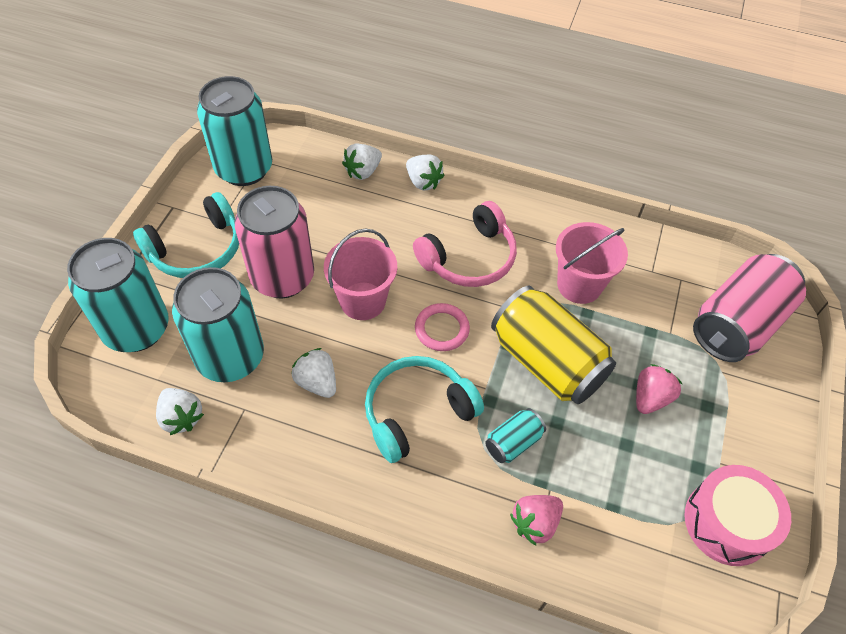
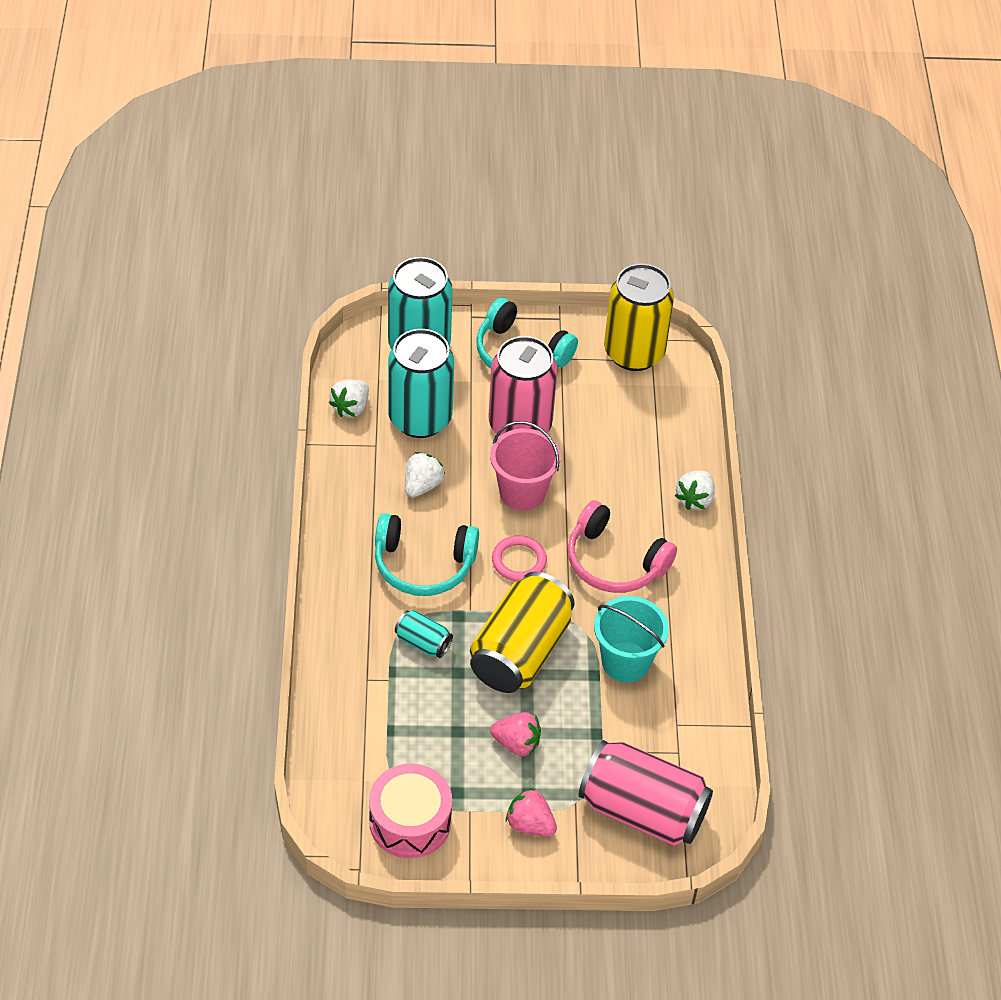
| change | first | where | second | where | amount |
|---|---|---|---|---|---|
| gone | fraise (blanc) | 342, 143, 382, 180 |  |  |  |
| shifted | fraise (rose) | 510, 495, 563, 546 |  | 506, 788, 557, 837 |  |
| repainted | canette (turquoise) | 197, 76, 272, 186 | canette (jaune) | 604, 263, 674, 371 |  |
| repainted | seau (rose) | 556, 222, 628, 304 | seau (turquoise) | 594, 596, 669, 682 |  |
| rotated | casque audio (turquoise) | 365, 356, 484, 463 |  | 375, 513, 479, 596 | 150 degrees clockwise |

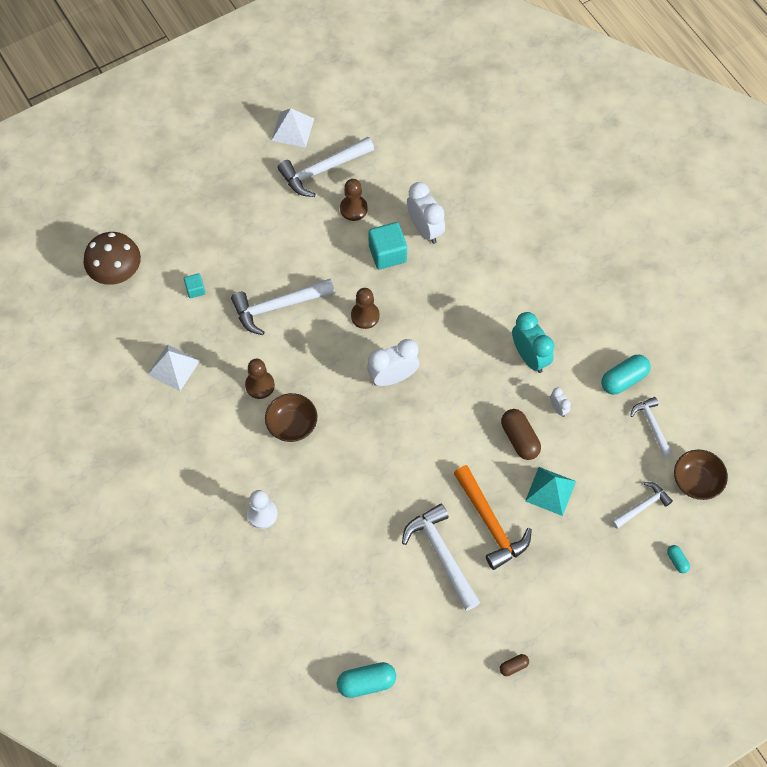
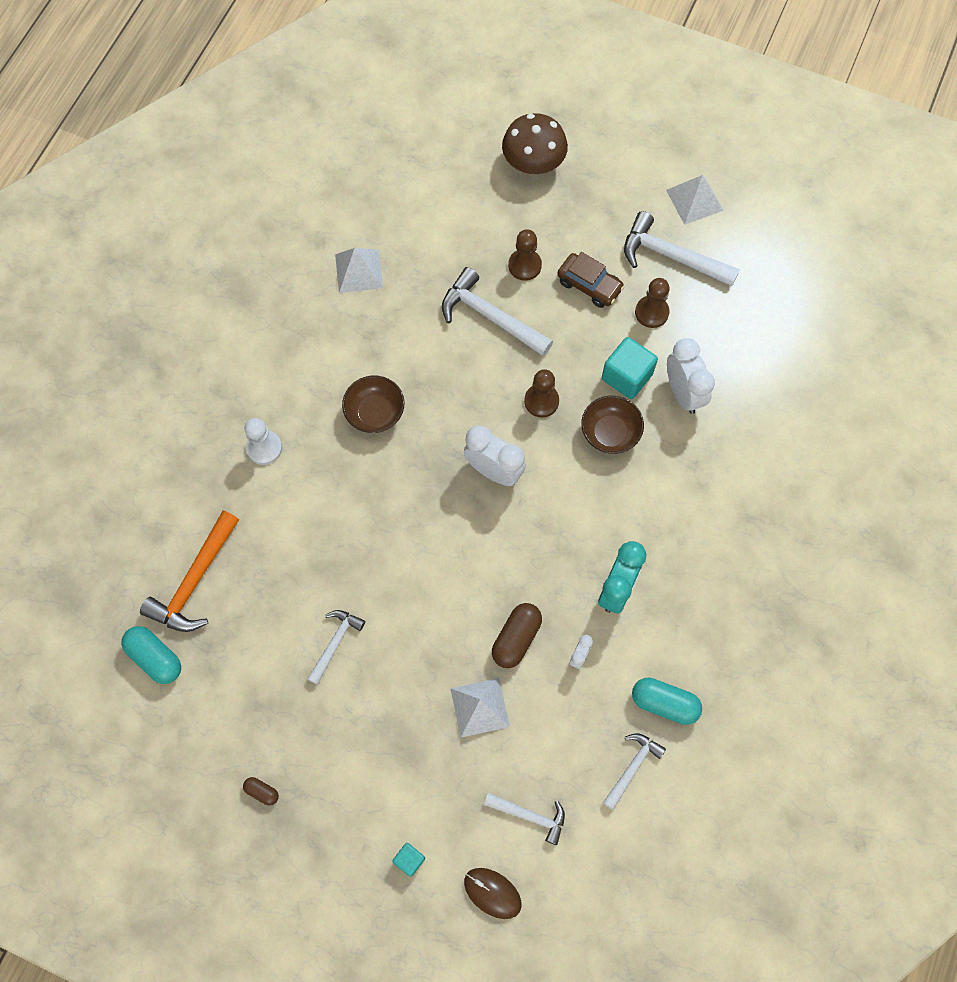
| change | first | where | second | where | amount |
|---|---|---|---|---|---|
| new |  |  | voiture (marron) | 557, 252, 625, 308 |  |
| shifted | champignon (marron) | 83, 232, 141, 285 |  | 502, 113, 568, 174 |  |
| shifted | cube (turquoise) | 184, 273, 205, 298 |  | 392, 843, 425, 877 |  |
| shifted | pion (marron) | 245, 359, 275, 399 |  | 508, 229, 542, 281 |  |
| shifted | marteau (orange) | 454, 465, 532, 570 |  | 140, 510, 239, 632 |  |
| shifted | bol (marron) | 674, 450, 728, 500 |  | 581, 396, 644, 454 |  |
| swapped | gélule (turquoise) | 667, 545, 690, 573 | souris (marron) | 464, 868, 522, 919 |  |
| repainted | pyramide (turquoise) | 525, 467, 576, 516 | pyramide (blanc) | 450, 678, 510, 738 |  |
| rotated | réveil (blanc) | 407, 182, 445, 244 |  | 667, 338, 715, 414 | 45 degrees counterclockwise |
| scaled | marteau (blanc) | 402, 504, 480, 611 |  | 307, 610, 365, 685 | x0.60 |

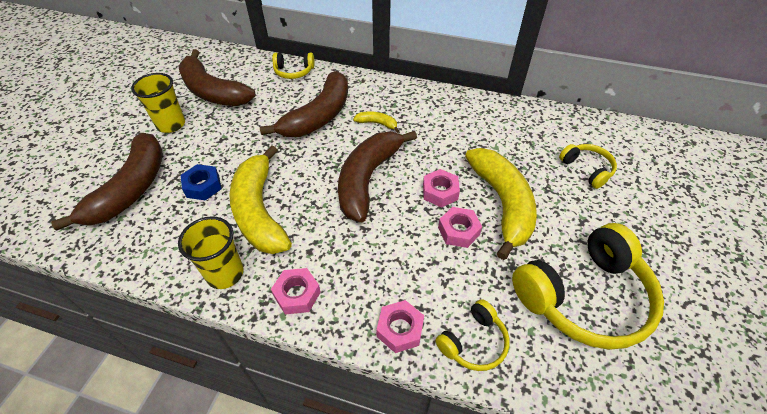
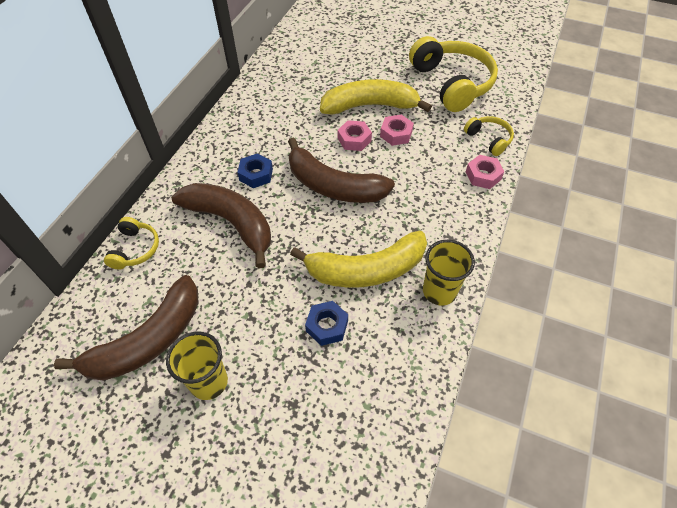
| change | first | where | second | where | amount |
|---|---|---|---|---|---|
| gone | banane (marron) | 51, 133, 162, 230 |  |  |  |
| gone | écrou (rose) | 271, 268, 321, 314 |  |  |  |
| gone | casque audio (jaune) | 559, 144, 617, 189 |  |  |  |
| swapped | banane (jaune) | 353, 111, 400, 133 | écrou (bleu) | 237, 153, 273, 188 |  |

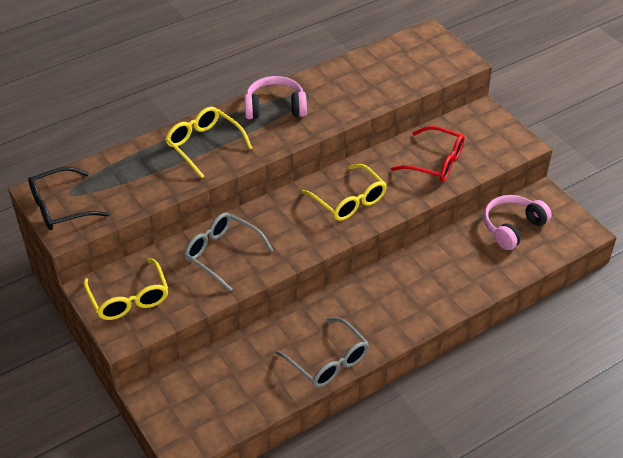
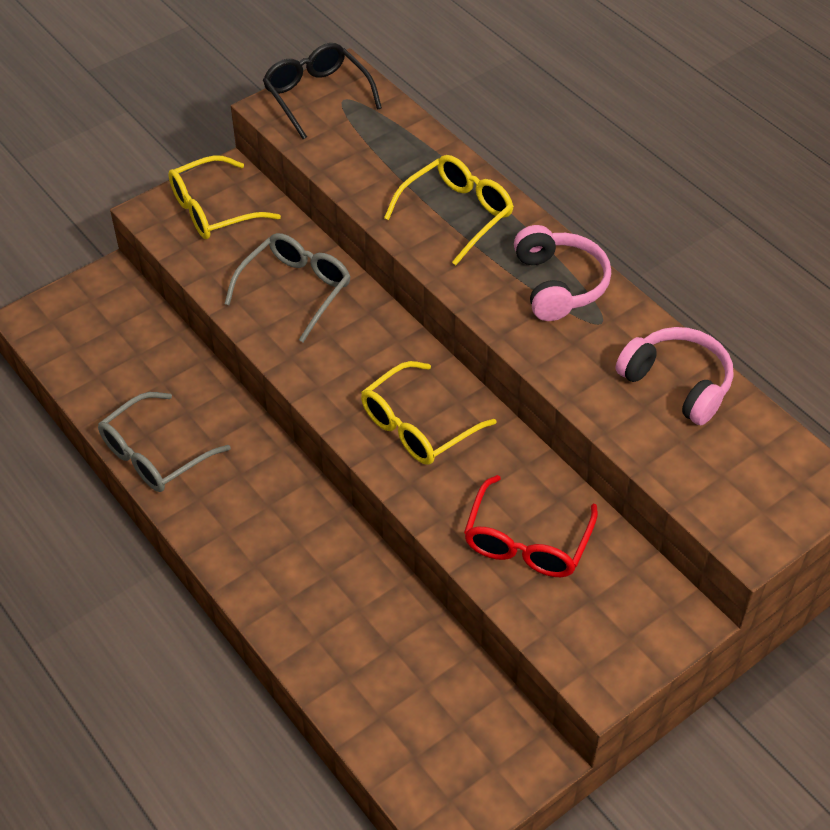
| change | first | where | second | where | amount |
|---|---|---|---|---|---|
| shifted | casque audio (rose) | 483, 195, 552, 250 |  | 616, 327, 734, 425 |  |

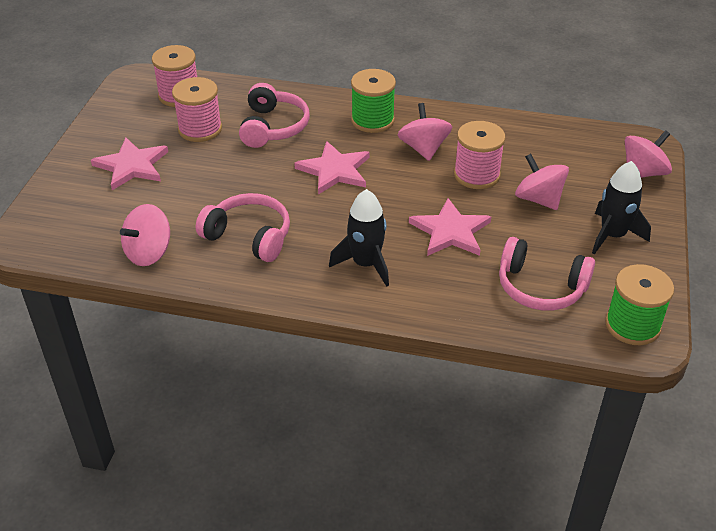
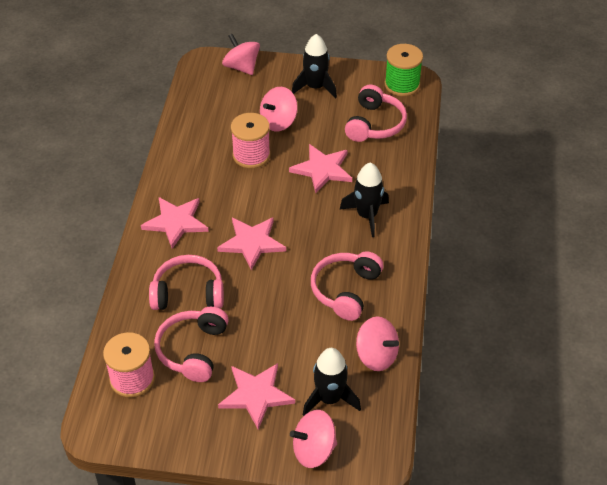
| change | first | where | second | where | amount |
|---|---|---|---|---|---|
| new |  |  | fusée (noir) | 303, 348, 361, 416 |  |
| shifted | toupie (rose) | 398, 103, 452, 161 |  | 290, 410, 337, 468 |  |
| swapped | bobine (rose) | 172, 77, 222, 142 | casque audio (rose) | 154, 307, 229, 382 |  |
| swapped | bobine (vert) | 351, 69, 396, 133 | étoile (rose) | 141, 197, 209, 249 |  |

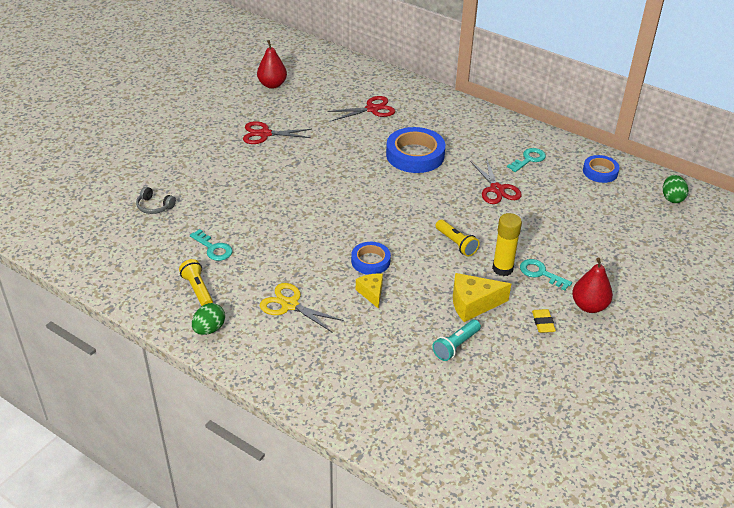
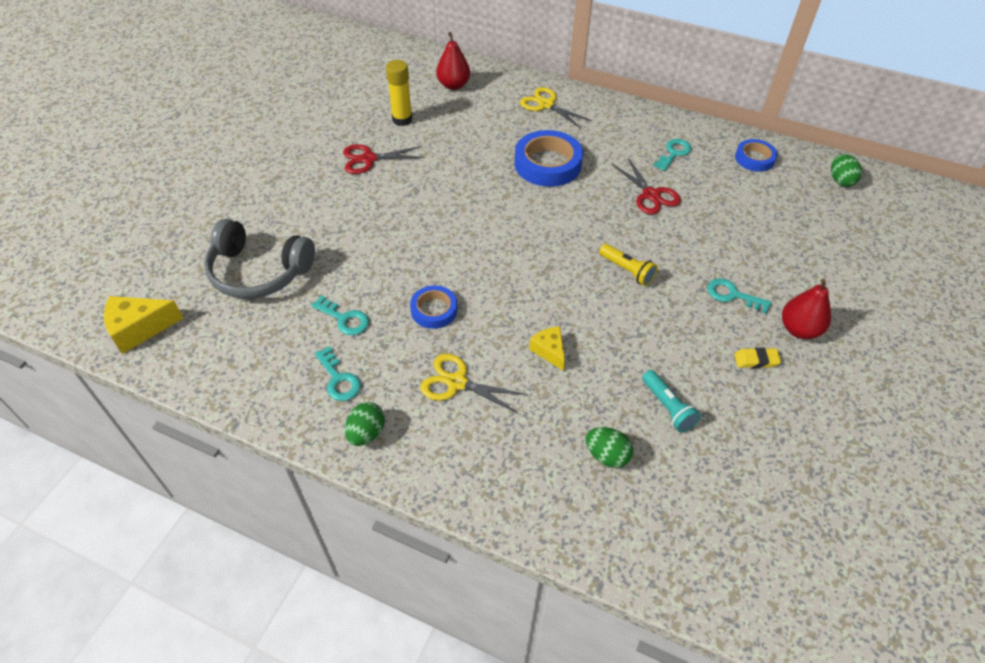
| change | first | where | second | where | amount |
|---|---|---|---|---|---|
| gone | ciseaux (rouge) | 328, 96, 395, 121 |  |  |  |
| new |  |  | ciseaux (jaune) | 520, 87, 592, 128 |  |
| new |  |  | œuf (vert) | 586, 427, 633, 468 |  |
| shifted | poire (rouge) | 257, 40, 287, 89 |  | 436, 32, 470, 90 |  |
| shifted | ruban adhésif (bleu) | 351, 242, 391, 275 |  | 410, 285, 458, 329 |  |
| shifted | fromage (jaune) | 453, 273, 511, 322 |  | 104, 296, 184, 354 |  |
| shifted | bâton de colle (jaune) | 492, 213, 522, 276 |  | 386, 60, 412, 126 |  |
| swapped | lampe de poche (jaune) | 179, 259, 213, 306 | clé (turquoise) | 315, 346, 361, 401 |  |
| rotated | lampe de poche (turquoise) | 432, 320, 481, 361 |  | 642, 370, 701, 432 | 60 degrees counterclockwise |
| rotated | gomme (jaune) | 532, 309, 556, 333 |  | 734, 347, 781, 368 | 75 degrees counterclockwise |
| scaled | casque audio (gris) | 136, 187, 176, 214 |  | 204, 219, 315, 299 | x2.24 |

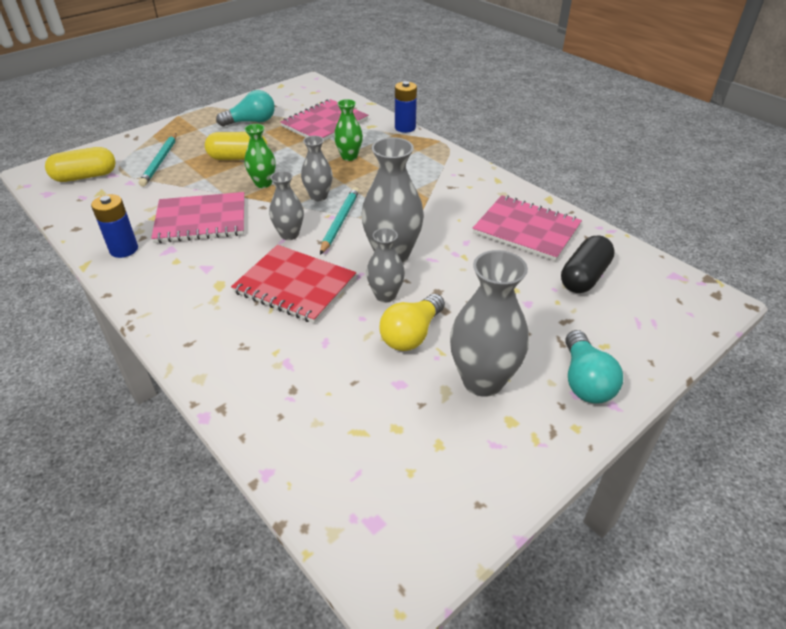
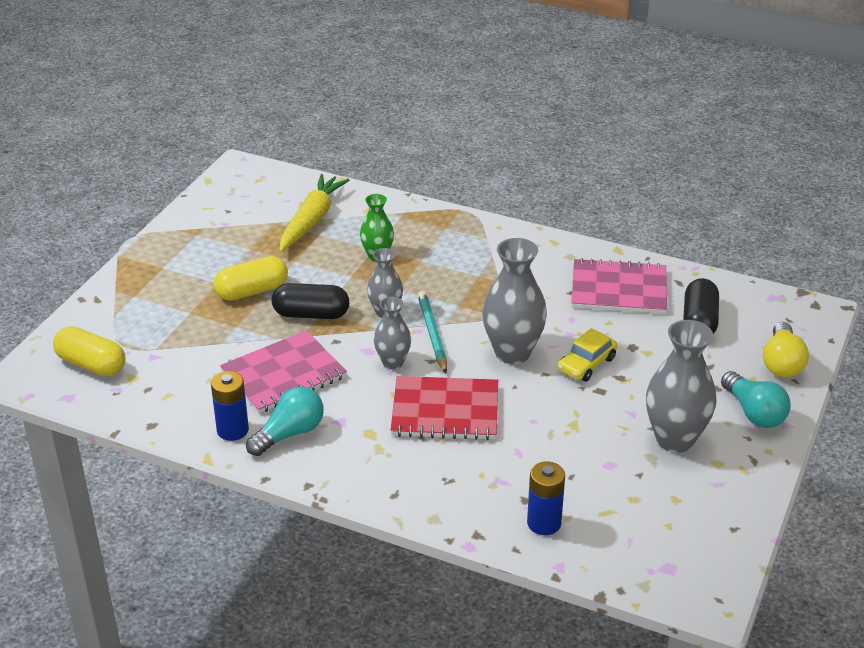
| change | first | where | second | where | amount |
|---|---|---|---|---|---|
| gone | crayon (turquoise) | 139, 133, 176, 187 |  |  |  |
| gone | vase (gris) | 366, 228, 405, 303 |  |  |  |
| new |  |  | voiture (jaune) | 558, 328, 617, 382 |  |
| shifted | ampoule (turquoise) | 216, 90, 275, 127 |  | 246, 387, 324, 456 |  |
| shifted | ampoule (jaune) | 380, 294, 445, 351 |  | 763, 322, 809, 378 |  |
| shifted | pile (bleu) | 395, 81, 417, 133 |  | 527, 461, 565, 535 |  |
| swapped | vase (vert) | 245, 124, 276, 188 | gélule (noir) | 272, 283, 349, 319 |  |
| swapped | carnet (rose) | 281, 99, 368, 141 | carotte (jaune) | 280, 174, 350, 252 |  |
| rotated | gélule (jaune) | 45, 147, 116, 182 |  | 53, 326, 125, 376 | 75 degrees clockwise |

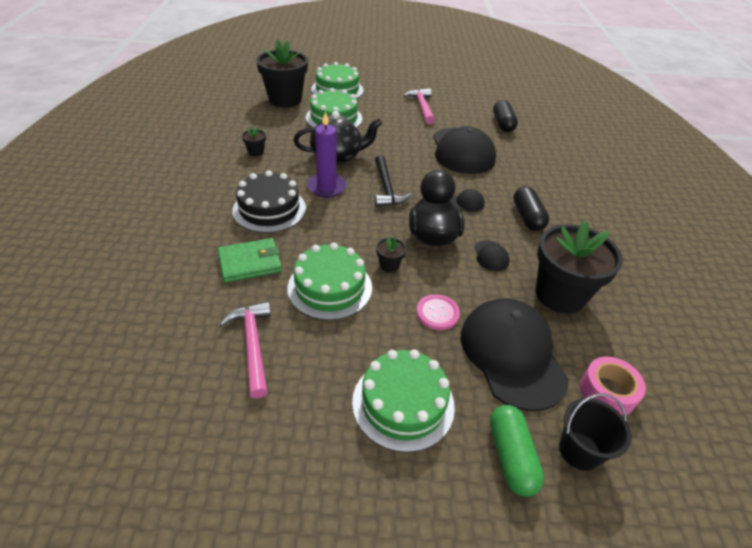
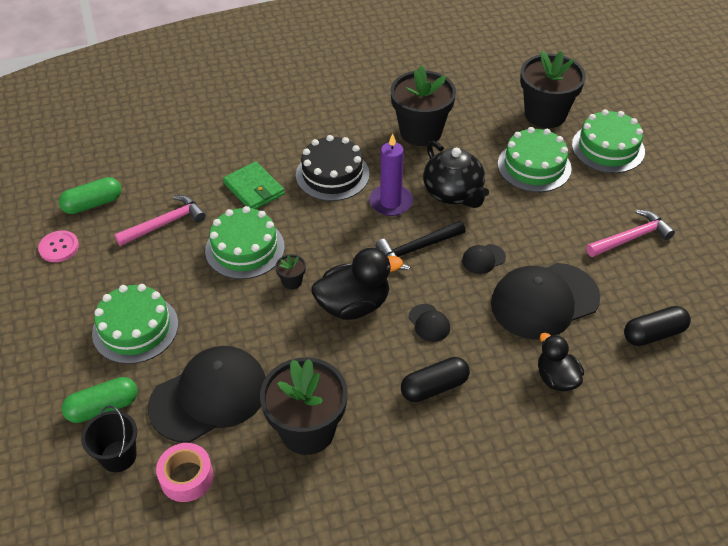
| change | first | where | second | where | amount |
|---|---|---|---|---|---|
| new |  |  | gélule (vert) | 59, 177, 121, 214 |  |
| new |  |  | canard (noir) | 538, 333, 584, 391 |  |
| shifted | bouton (rose) | 416, 294, 460, 330 |  | 38, 230, 79, 262 |  |
| shifted | casquette (noir) | 475, 240, 510, 271 |  | 462, 244, 506, 274 |  |
| scaled | pot de fleurs (noir) | 242, 127, 266, 156 |  | 390, 65, 456, 146 | x2.44 |

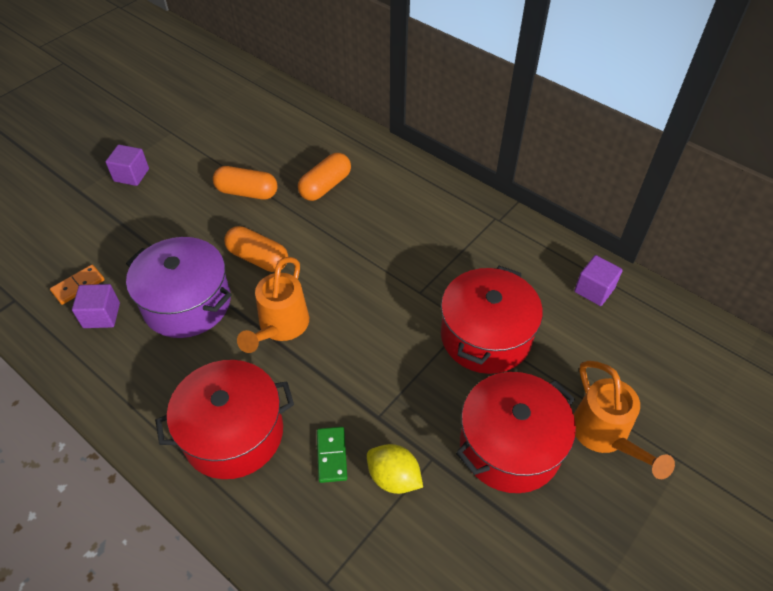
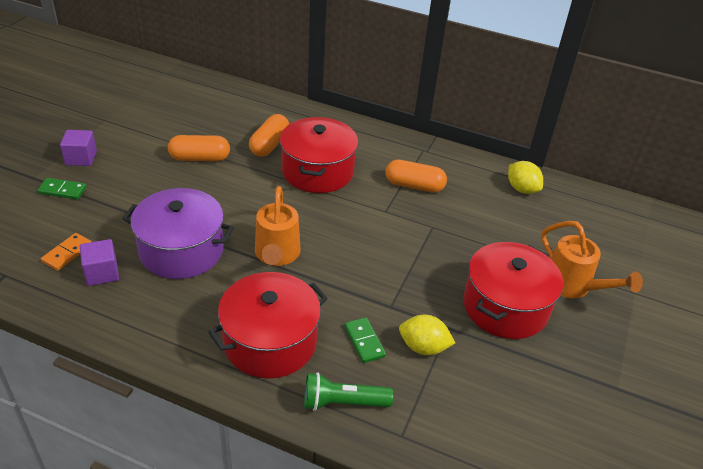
| change | first | where | second | where | amount |
|---|---|---|---|---|---|
| new |  |  | domino (vert) | 37, 178, 87, 200 |  |
| new |  |  | lampe de poche (vert) | 304, 372, 393, 411 |  |
| shifted | gélule (orange) | 224, 226, 288, 272 |  | 385, 160, 447, 193 |  |
| shifted | marmite (rouge) | 441, 266, 543, 374 |  | 280, 117, 358, 193 |  |
| swapped | cube (violet) | 574, 255, 623, 306 | citron (jaune) | 508, 161, 543, 194 |  |

